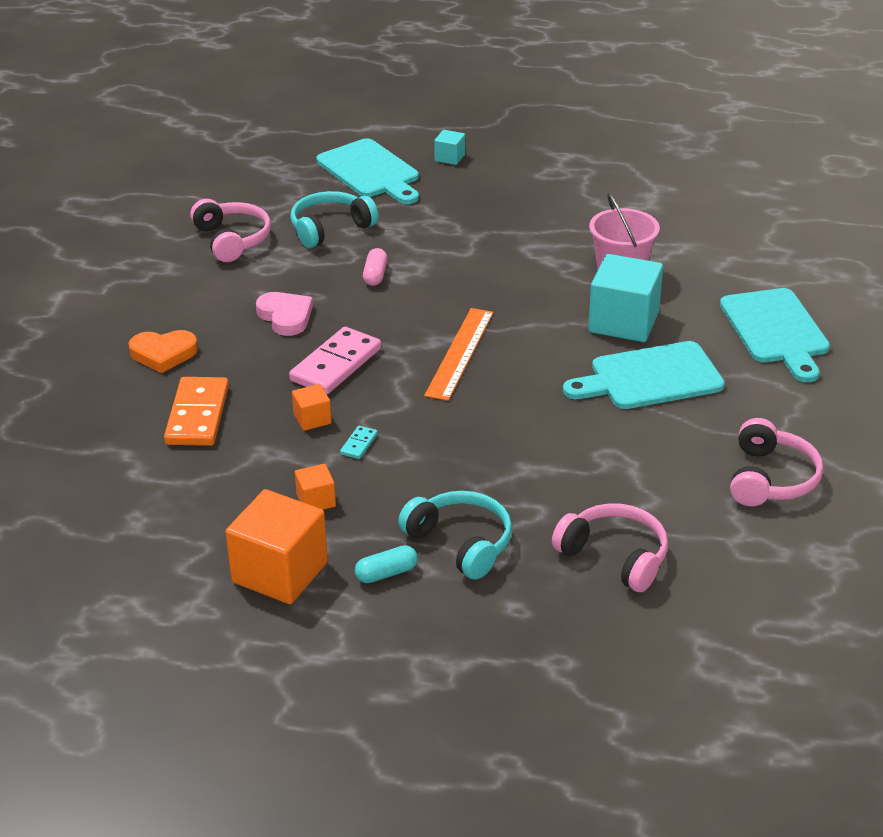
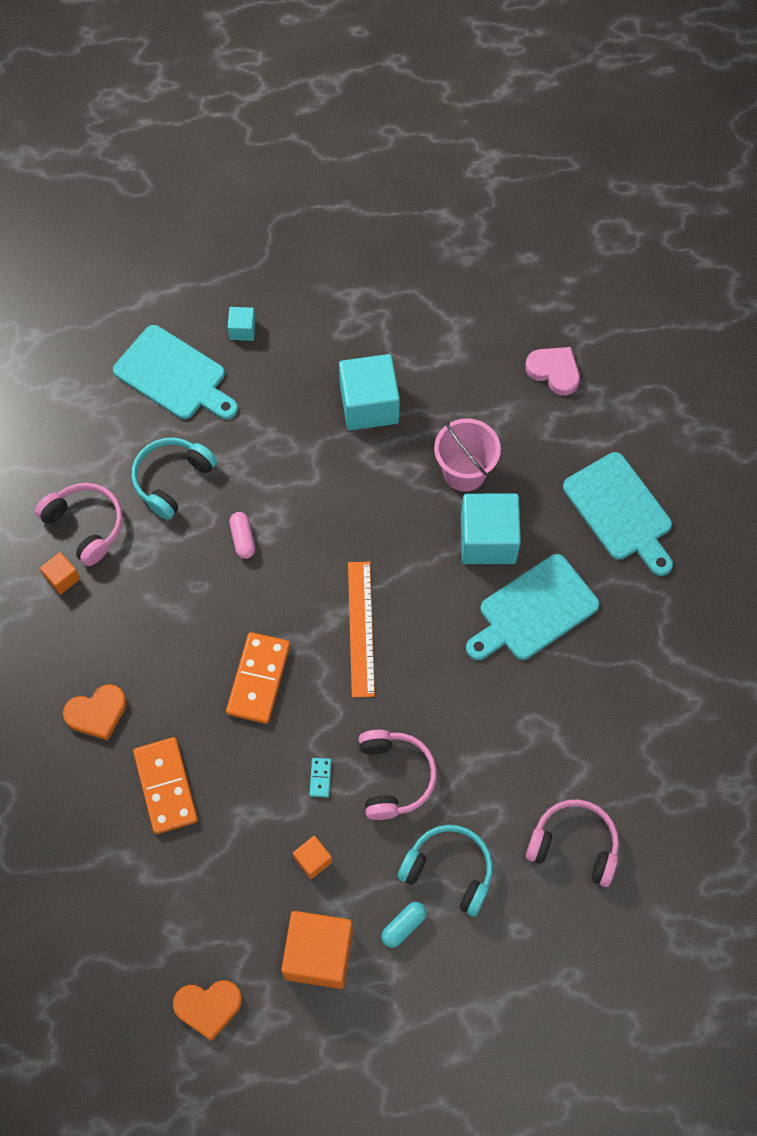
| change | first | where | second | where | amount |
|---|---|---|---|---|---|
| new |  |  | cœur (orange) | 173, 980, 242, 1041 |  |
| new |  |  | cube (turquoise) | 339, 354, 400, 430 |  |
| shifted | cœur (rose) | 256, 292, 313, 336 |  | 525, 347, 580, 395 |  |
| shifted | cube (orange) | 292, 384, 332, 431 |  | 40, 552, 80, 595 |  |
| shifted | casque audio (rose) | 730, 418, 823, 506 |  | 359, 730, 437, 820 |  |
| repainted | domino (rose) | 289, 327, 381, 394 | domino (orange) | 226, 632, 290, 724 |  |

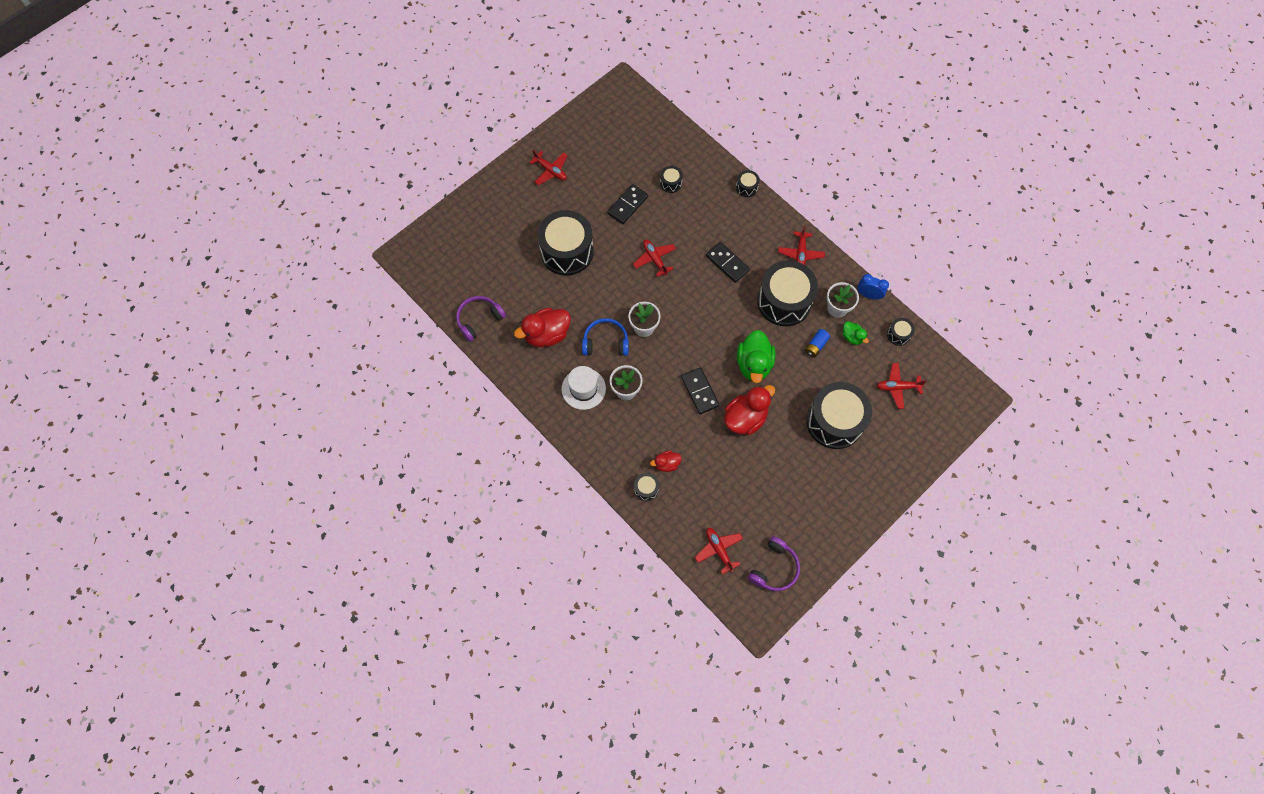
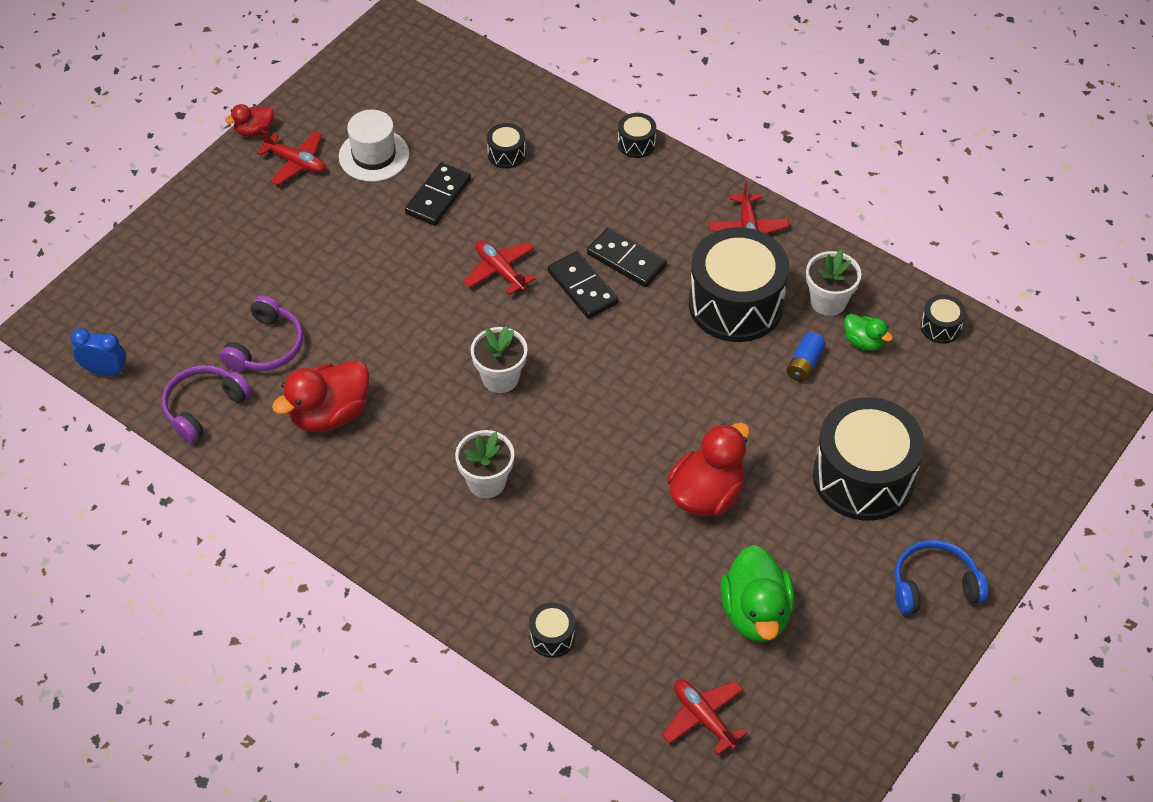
| change | first | where | second | where | amount |
|---|---|---|---|---|---|
| gone | tambour (noir) | 537, 210, 594, 276 |  |  |  |
| gone | avion (rouge) | 877, 363, 927, 409 |  |  |  |
| shifted | chapeau (blanc) | 562, 366, 606, 410 |  | 339, 110, 409, 182 |  |
| shifted | casque audio (bleu) | 582, 318, 629, 356 |  | 894, 540, 989, 614 |  |
| shifted | canard (rouge) | 650, 451, 682, 472 |  | 225, 104, 274, 137 |  |
| shifted | domino (noir) | 681, 367, 719, 414 |  | 548, 251, 619, 319 |  |
| shifted | canard (vert) | 737, 330, 775, 383 |  | 720, 545, 795, 642 |  |
| shifted | casque audio (violet) | 748, 536, 800, 591 |  | 220, 295, 303, 372 |  |
| shifted | réveil (bleu) | 857, 274, 889, 300 |  | 71, 328, 126, 376 |  |

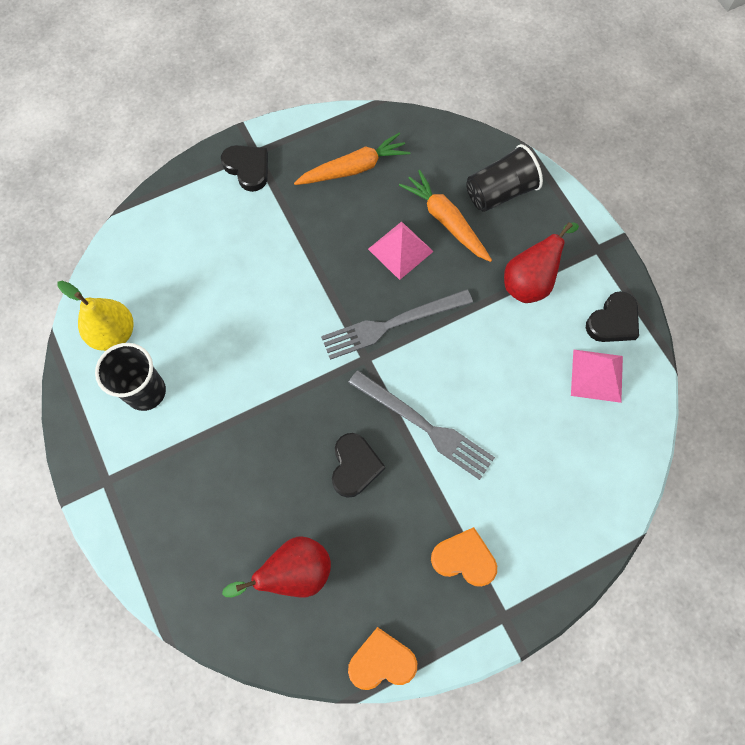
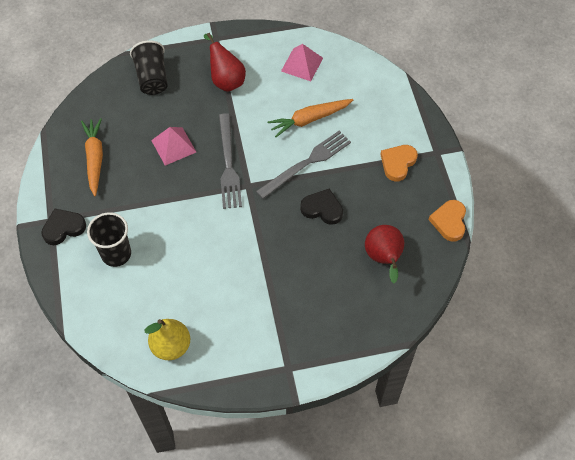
| change | first | where | second | where | amount |
|---|---|---|---|---|---|
| gone | cœur (noir) | 586, 291, 639, 342 |  |  |  |
| shifted | gobelet (noir) | 95, 343, 166, 411 |  | 87, 212, 131, 267 |  |
| shifted | carotte (orange) | 399, 170, 492, 262 |  | 268, 99, 353, 137 |  |

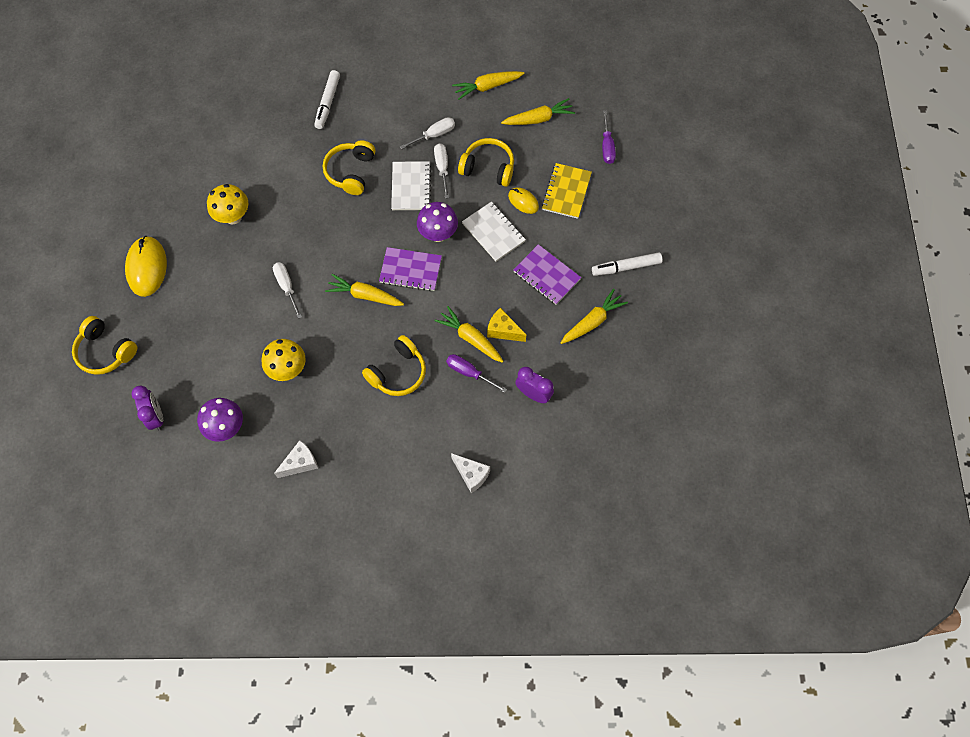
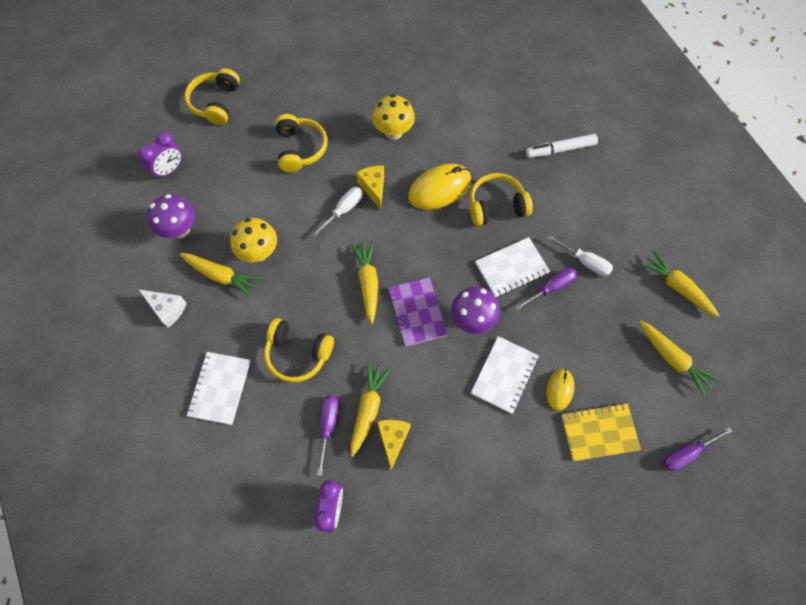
| change | first | where | second | where | amount |
|---|---|---|---|---|---|
| gone | fromage (blanc) | 451, 453, 490, 493 |  |  |  |
| gone | carnet (violet) | 513, 244, 581, 305 |  |  |  |
| gone | feutre (blanc) | 592, 252, 663, 276 |  |  |  |
| new |  |  | carnet (blanc) | 187, 352, 251, 425 |  |
| new |  |  | fromage (jaune) | 356, 166, 384, 210 |  |
| shifted | souris (jaune) | 125, 236, 167, 297 |  | 408, 164, 471, 210 |  |
| shifted | casque audio (jaune) | 458, 138, 514, 187 |  | 275, 114, 327, 172 |  |
| shifted | carotte (jaune) | 561, 289, 628, 344 |  | 180, 253, 261, 297 |  |
| repainted | tournevis (blanc) | 434, 143, 449, 198 | tournevis (violet) | 515, 268, 577, 310 |  |

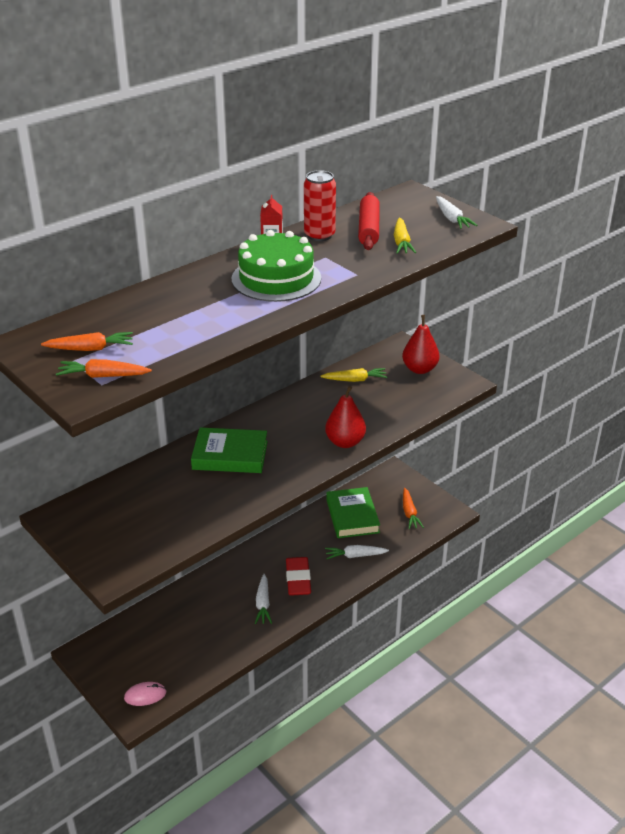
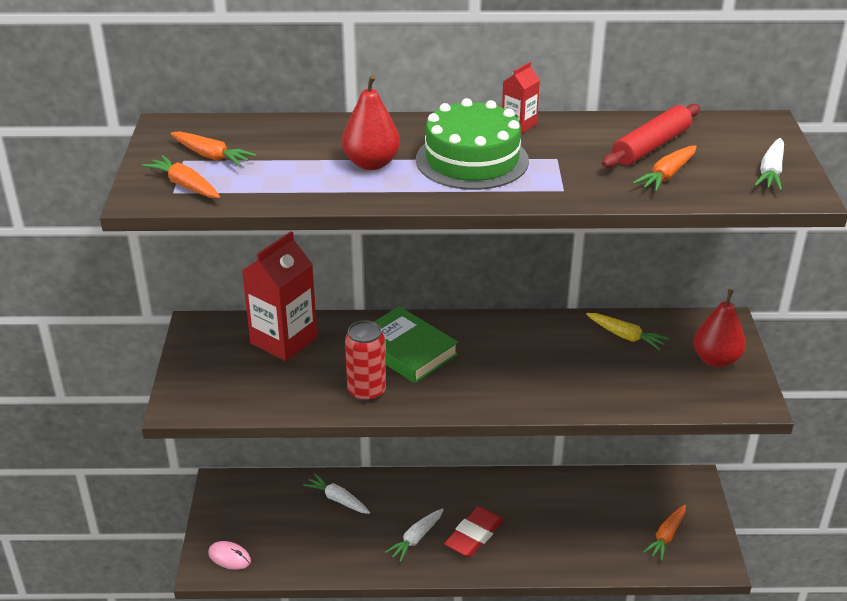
| change | first | where | second | where | amount |
|---|---|---|---|---|---|
| gone | livre (vert) | 326, 487, 380, 538 |  |  |  |
| new |  |  | brique de lait (rouge) | 242, 231, 317, 361 |  |
| shifted | canette (rouge) | 304, 170, 336, 241 |  | 345, 320, 386, 402 |  |
| shifted | poire (rouge) | 325, 386, 366, 448 |  | 342, 75, 400, 170 |  |
| shifted | carotte (blanc) | 325, 545, 389, 559 |  | 303, 474, 370, 514 |  |
| repainted | carotte (jaune) | 394, 218, 416, 254 | carotte (orange) | 633, 145, 697, 192 |  |

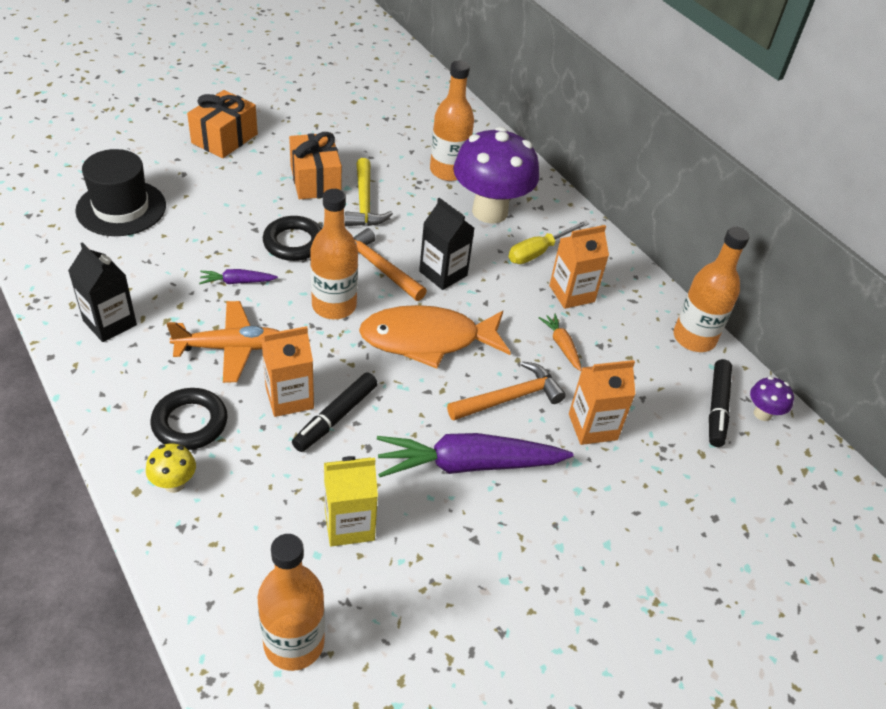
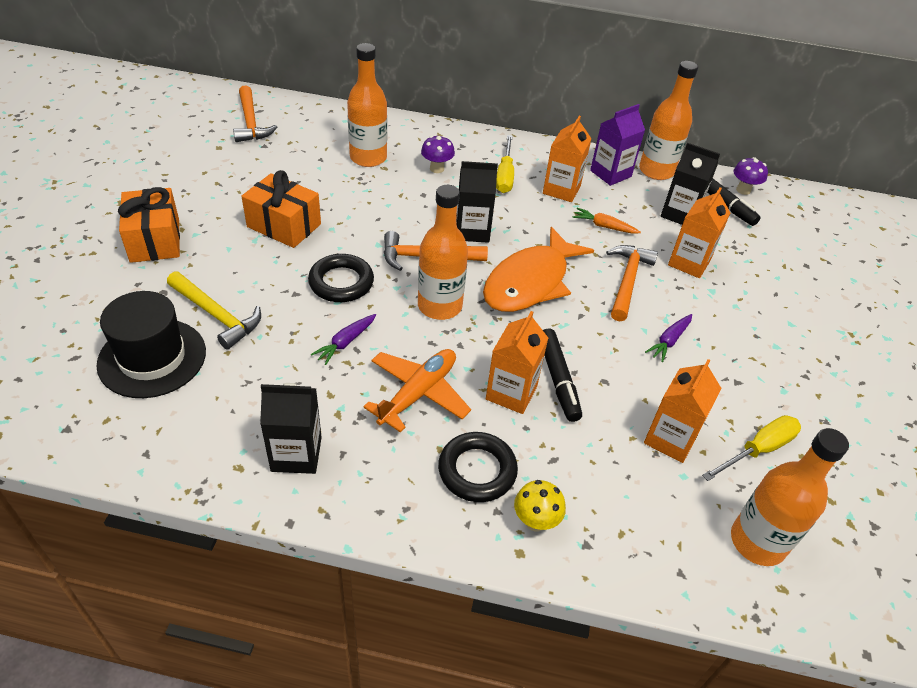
| change | first | where | second | where | amount |
|---|---|---|---|---|---|
| new |  |  | marteau (orange) | 233, 85, 277, 142 |  |
| new |  |  | brique de lait (violet) | 590, 104, 645, 186 |  |
| new |  |  | brique de lait (noir) | 661, 143, 720, 225 |  |
| new |  |  | tournevis (jaune) | 702, 415, 801, 481 |  |
| shifted | marteau (jaune) | 345, 158, 393, 226 |  | 167, 271, 261, 350 |  |
| repainted | brique de lait (jaune) | 324, 456, 378, 546 | brique de lait (orange) | 644, 359, 721, 463 |  |
| scaled | carotte (violet) | 377, 433, 574, 477 |  | 645, 314, 692, 362 | x0.45 |
| scaled | champignon (violet) | 453, 127, 539, 224 |  | 421, 136, 455, 173 | x0.42 |

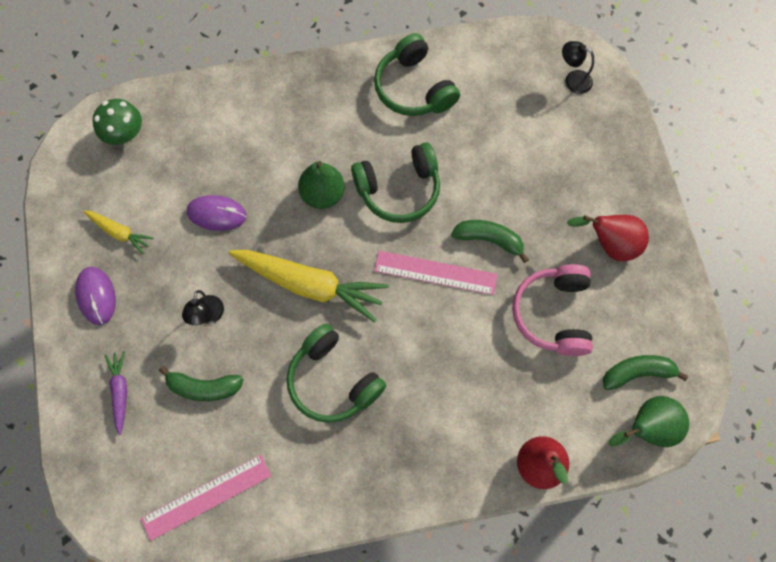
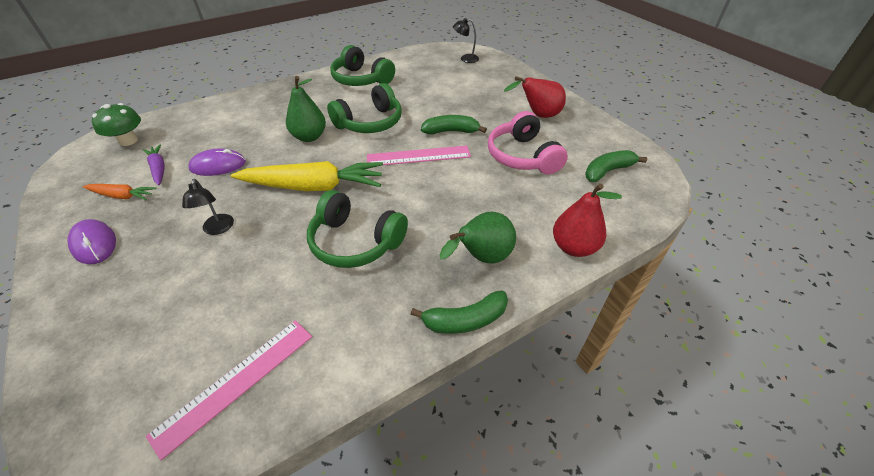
| change | first | where | second | where | amount |
|---|---|---|---|---|---|
| shifted | carotte (violet) | 105, 351, 127, 435 |  | 143, 144, 165, 185 |  |
| shifted | banane (vert) | 159, 366, 244, 401 |  | 410, 291, 508, 334 |  |
| shifted | poire (vert) | 608, 396, 689, 447 |  | 440, 212, 516, 263 |  |
| repainted | carotte (jaune) | 83, 211, 154, 254 | carotte (orange) | 83, 184, 157, 200 |  |

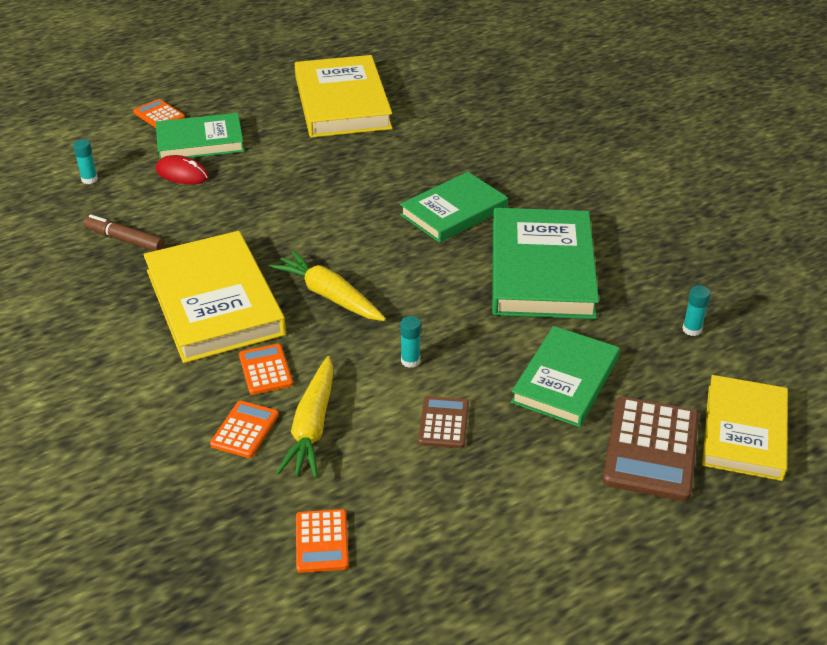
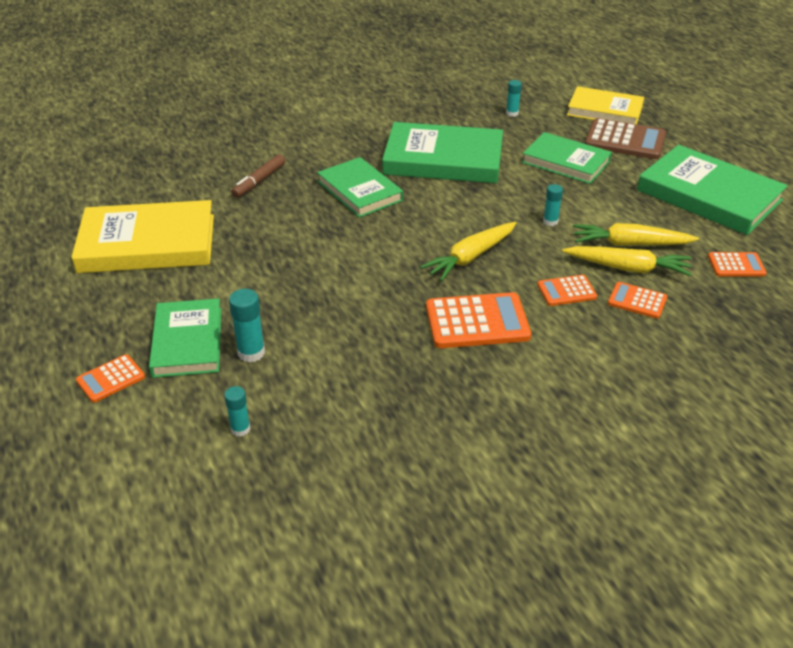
| change | first | where | second | where | amount |
|---|---|---|---|---|---|
| gone | calculatrice (marron) | 418, 396, 469, 448 |  |  |  |
| new |  |  | carotte (jaune) | 573, 223, 699, 246 |  |
| new |  |  | livre (vert) | 637, 145, 788, 235 |  |
| shifted | feutre (marron) | 83, 214, 165, 251 |  | 231, 154, 285, 198 |  |
| swapped | livre (jaune) | 144, 231, 286, 363 | calculatrice (orange) | 426, 292, 531, 348 |  |
| swapped | souris (rouge) | 156, 155, 209, 184 | bâton de colle (turquoise) | 229, 289, 265, 363 |  |

